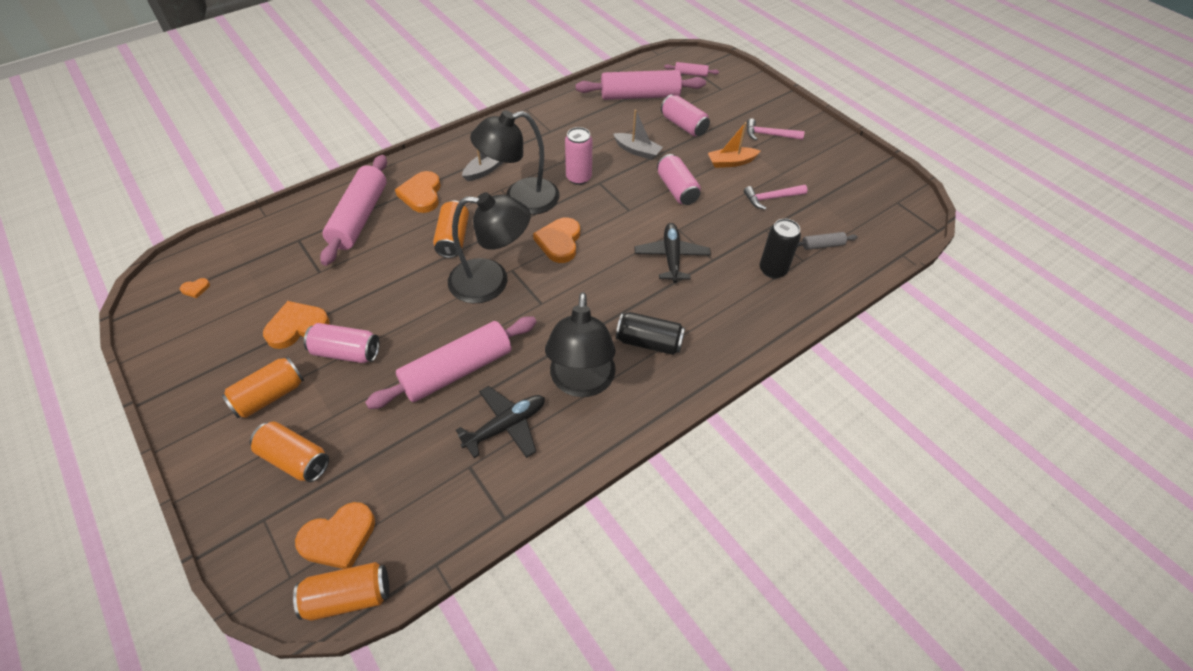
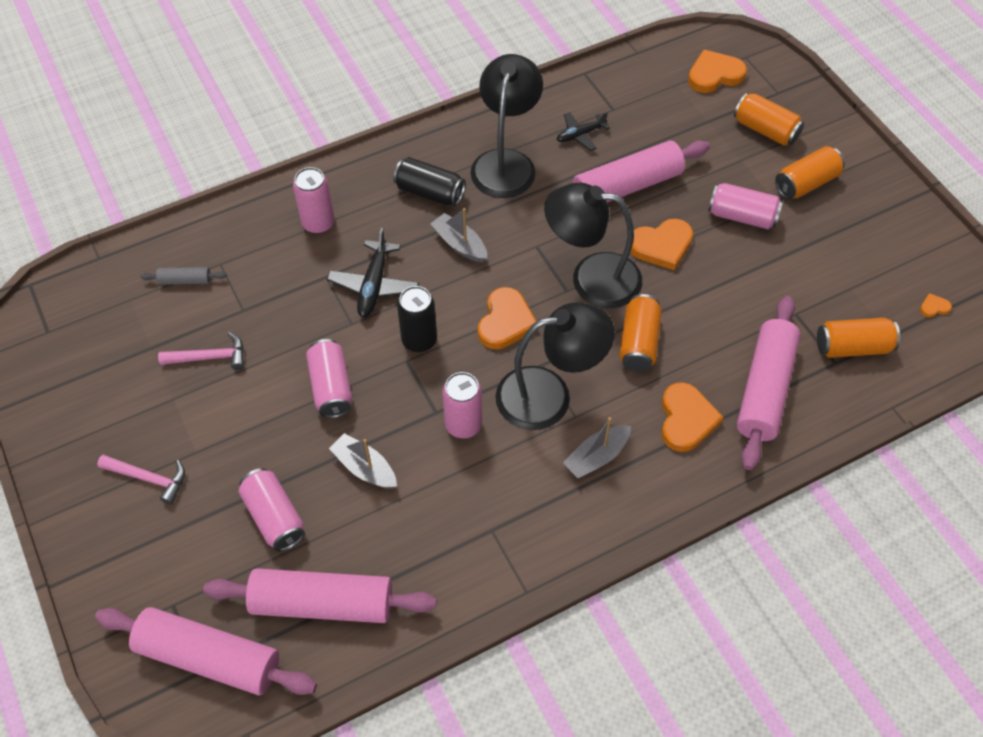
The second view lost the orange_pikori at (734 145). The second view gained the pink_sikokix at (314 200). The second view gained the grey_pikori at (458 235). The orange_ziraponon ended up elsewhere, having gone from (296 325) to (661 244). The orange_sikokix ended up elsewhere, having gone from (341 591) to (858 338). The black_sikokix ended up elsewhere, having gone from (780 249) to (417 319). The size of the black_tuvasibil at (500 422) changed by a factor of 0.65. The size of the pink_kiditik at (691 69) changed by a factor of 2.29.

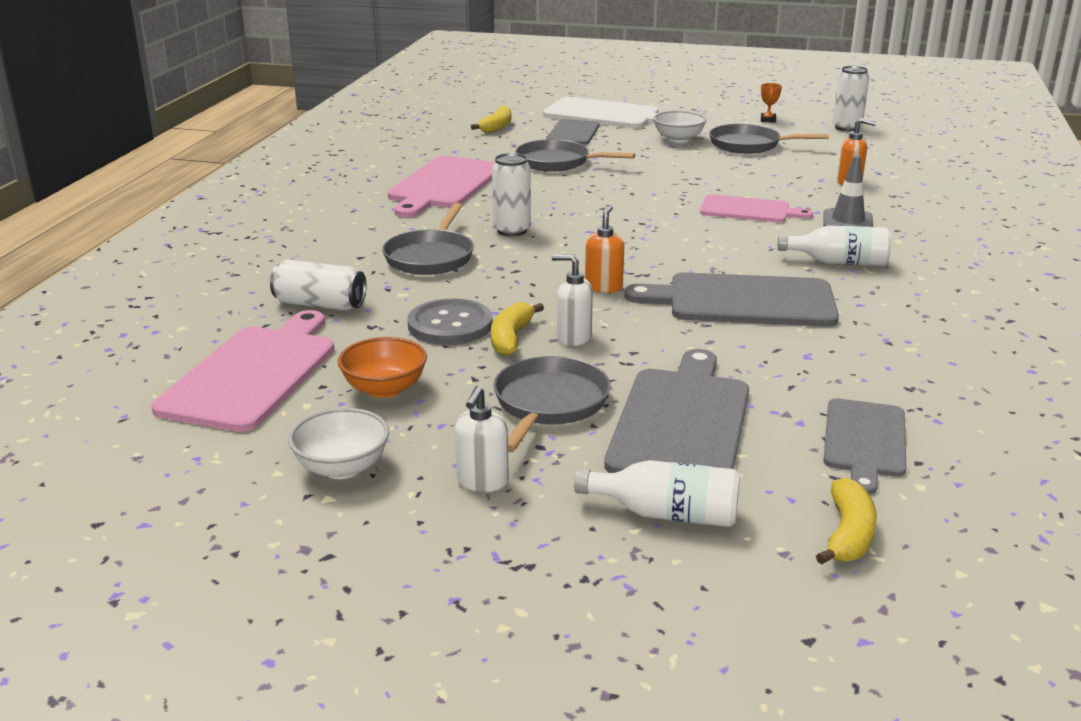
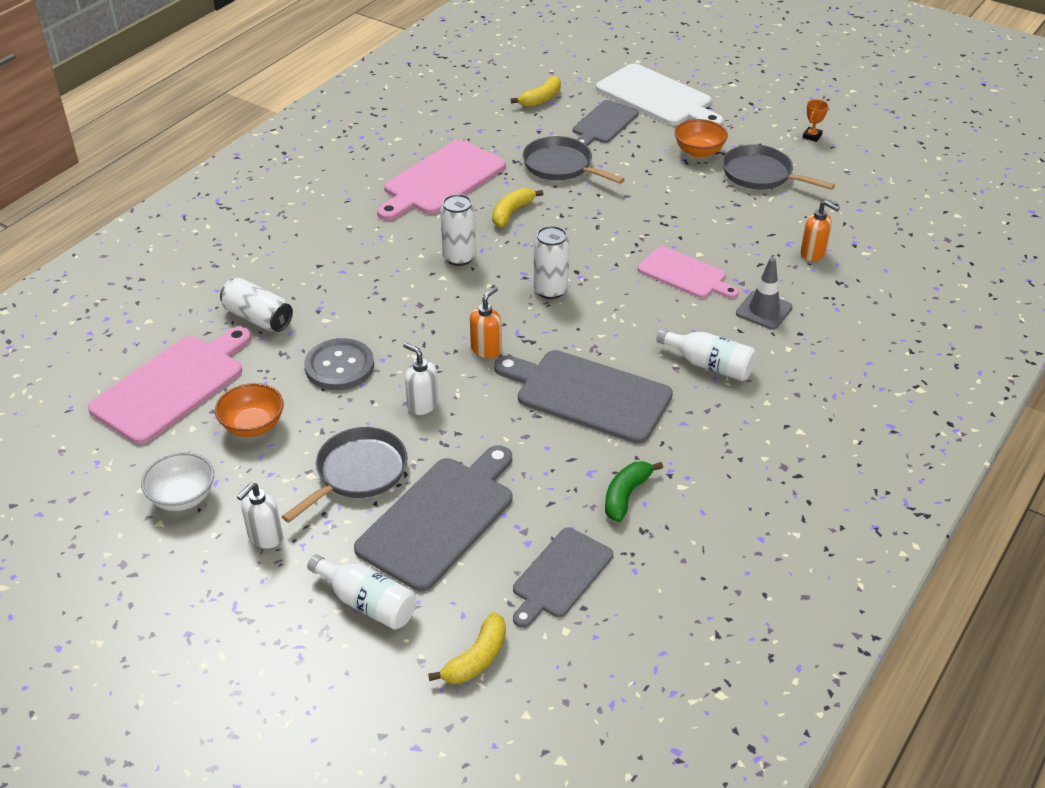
The second view lost the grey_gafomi at (428 239). The second view gained the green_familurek at (634 491). The yellow_familurek ended up elsewhere, having gone from (517 329) to (517 207). The white_sikokix ended up elsewhere, having gone from (851 99) to (551 262). What was the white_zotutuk at (680 127) turned into the orange_zotutuk at (701 138).

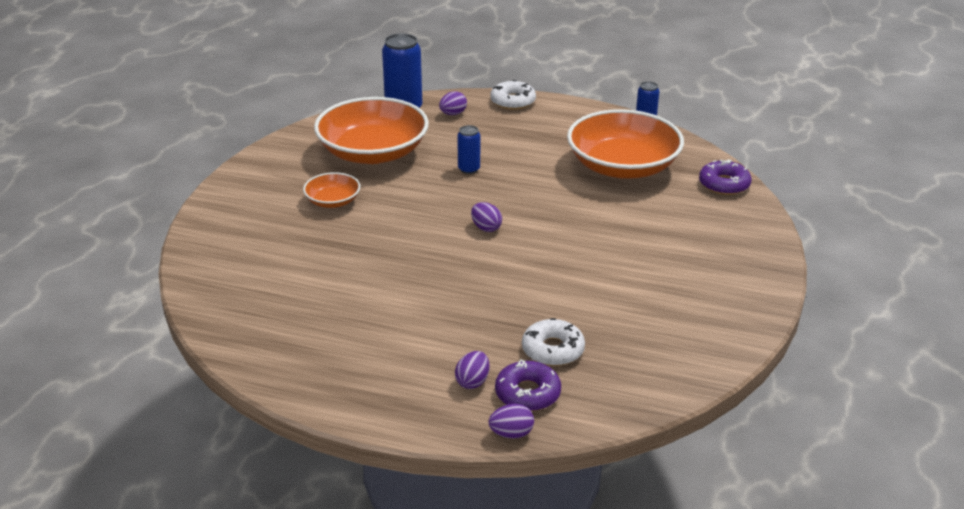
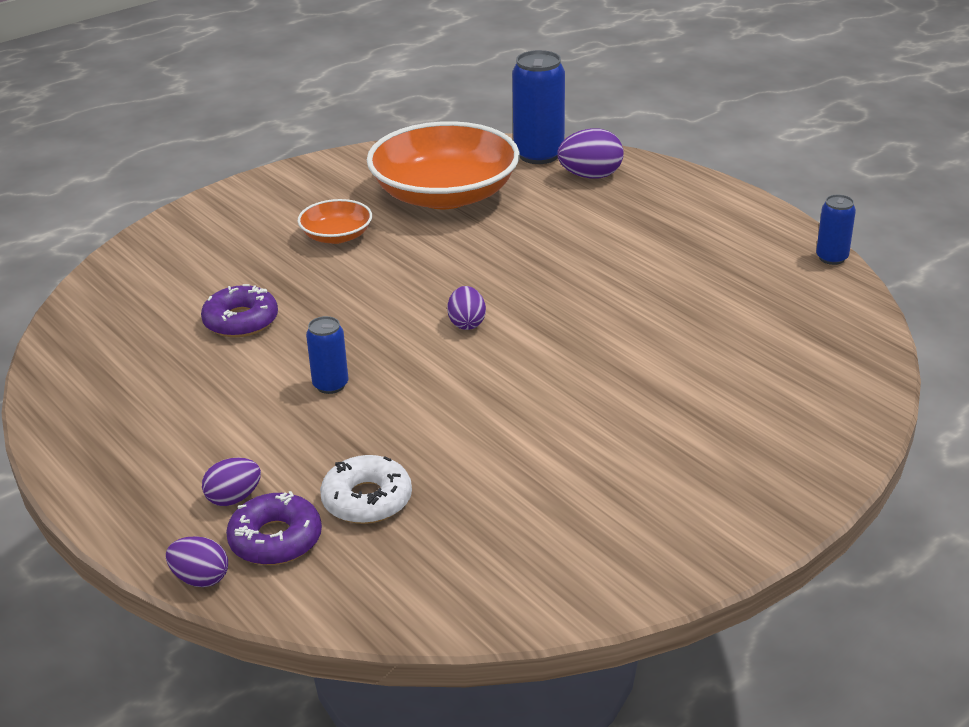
The second view lost the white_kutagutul at (513 95). The second view lost the orange_zotutuk at (625 144). The blue_sikokix ended up elsewhere, having gone from (468 149) to (327 355). The purple_kutagutul ended up elsewhere, having gone from (725 177) to (239 310). The size of the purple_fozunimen at (453 103) changed by a factor of 1.53.

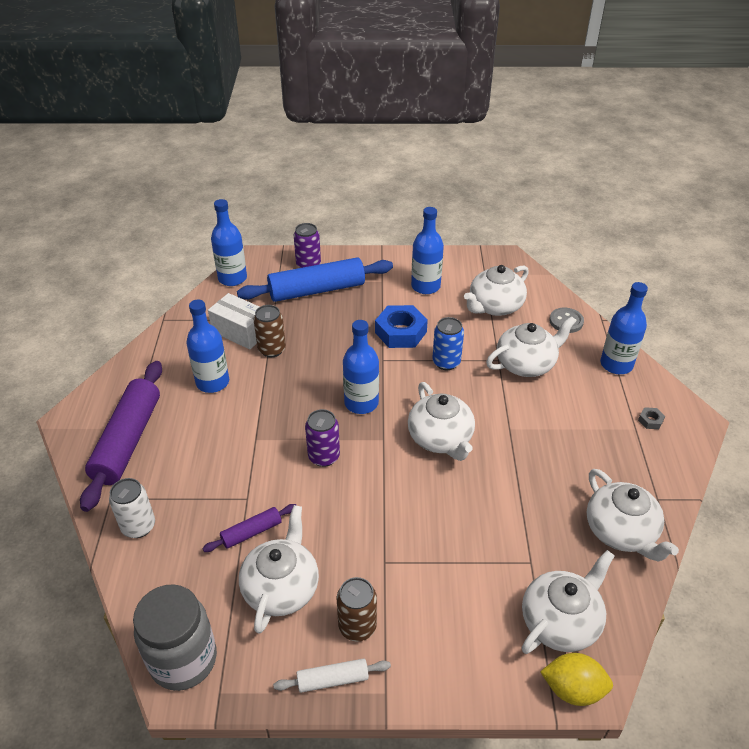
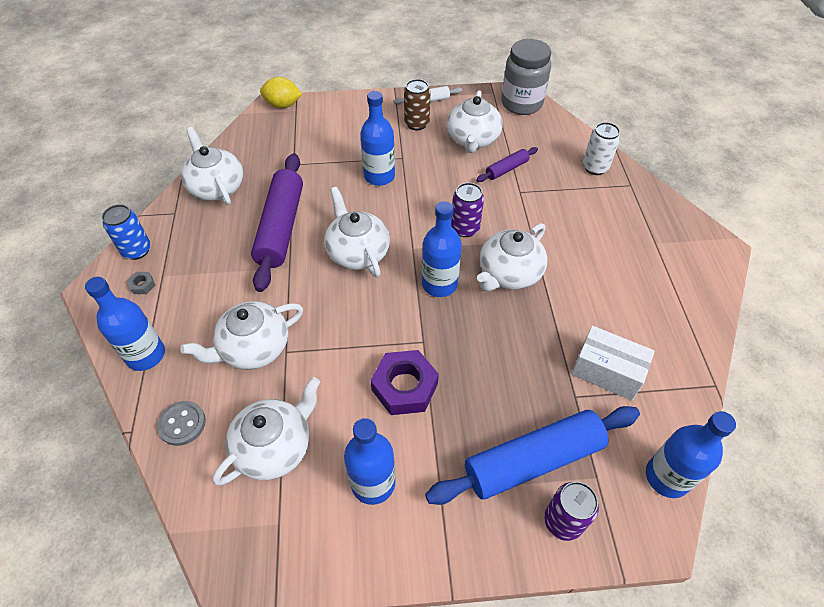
The second view lost the brown_sikokix at (270 331). The purple_kiditik ended up elsewhere, having gone from (121 436) to (277 222). The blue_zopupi ended up elsewhere, having gone from (207 346) to (377 138). The blue_sikokix ended up elsewhere, having gone from (448 343) to (126 232). The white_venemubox ended up elsewhere, having gone from (568 602) to (512 257). What was the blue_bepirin at (401 326) turned into the purple_bepirin at (404 382).

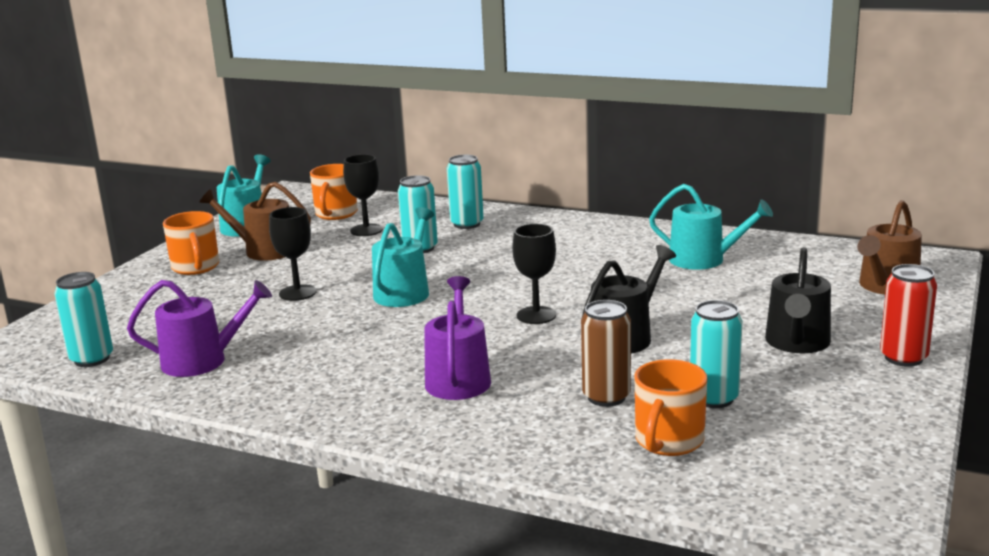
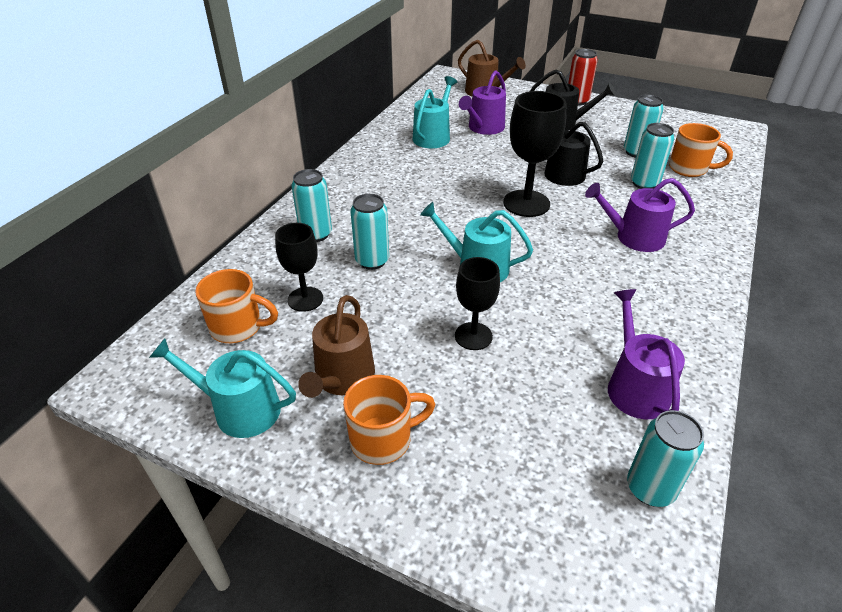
The second view gained the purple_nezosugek at (482 102). What was the brown_sikokix at (606 353) turned into the turquoise_sikokix at (652 156). The size of the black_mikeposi at (534 274) changed by a factor of 1.58.

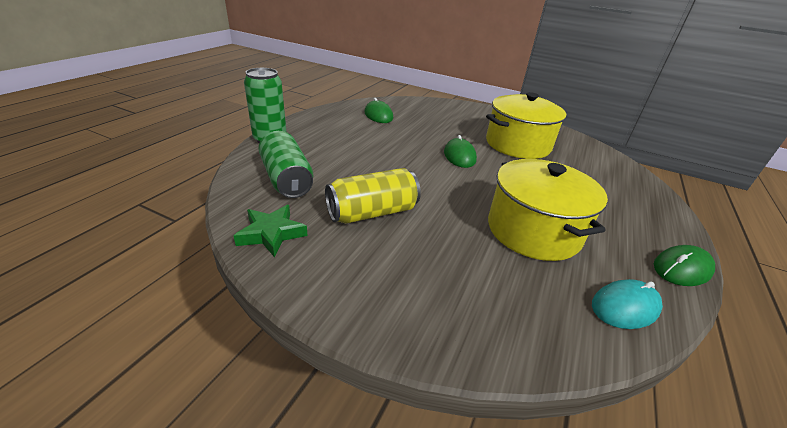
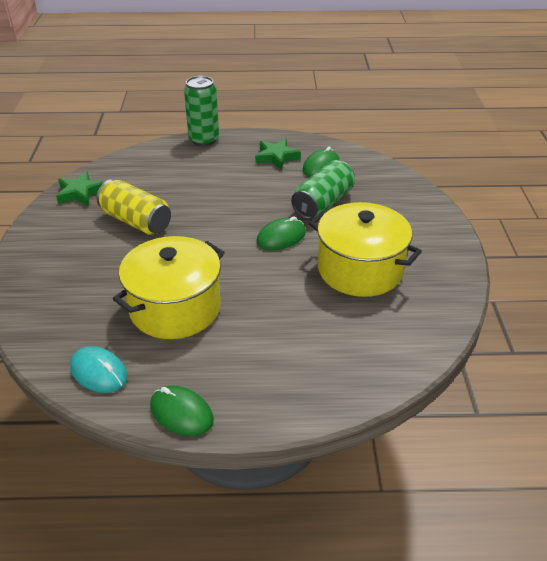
The second view gained the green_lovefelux at (278 154). The green_sikokix ended up elsewhere, having gone from (286 164) to (323 189).

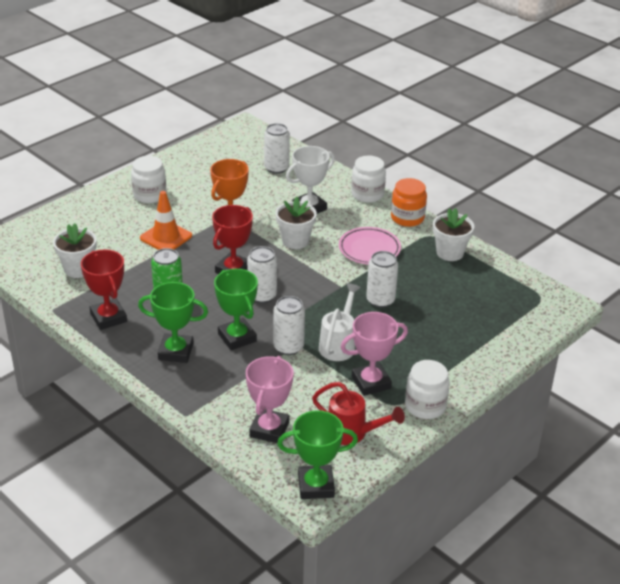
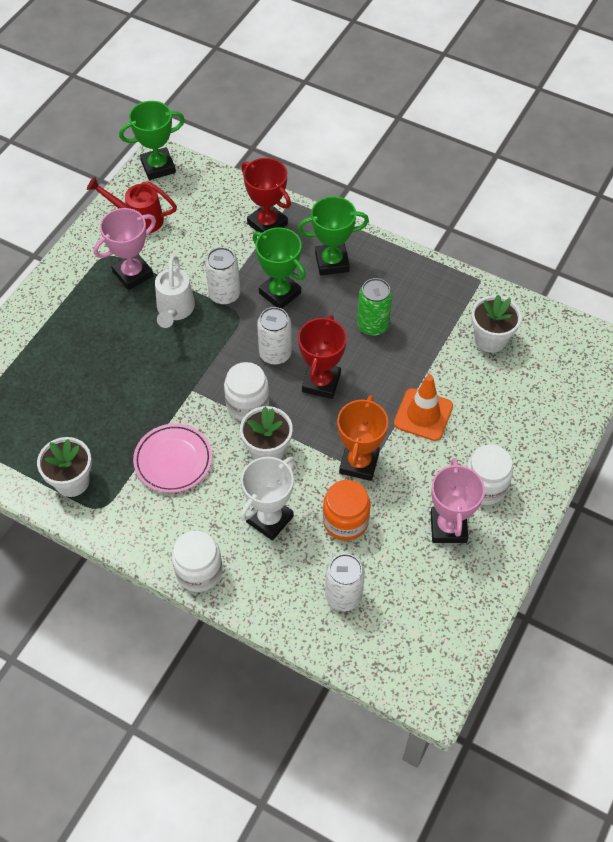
The second view lost the white_sikokix at (382 279). The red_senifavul ended up elsewhere, having gone from (104 289) to (266 195). The pink_senifavul ended up elsewhere, having gone from (269 399) to (457 500). The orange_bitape ended up elsewhere, having gone from (409 202) to (347 510). The white_bitape ended up elsewhere, having gone from (427 389) to (246 391).

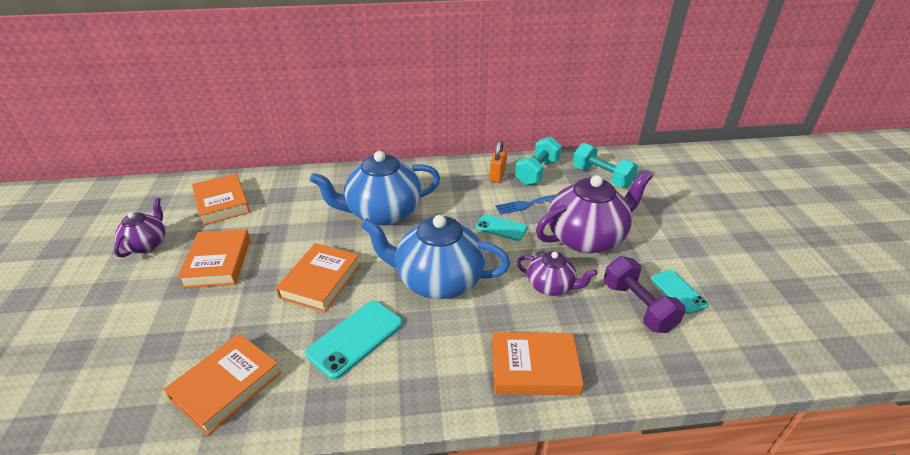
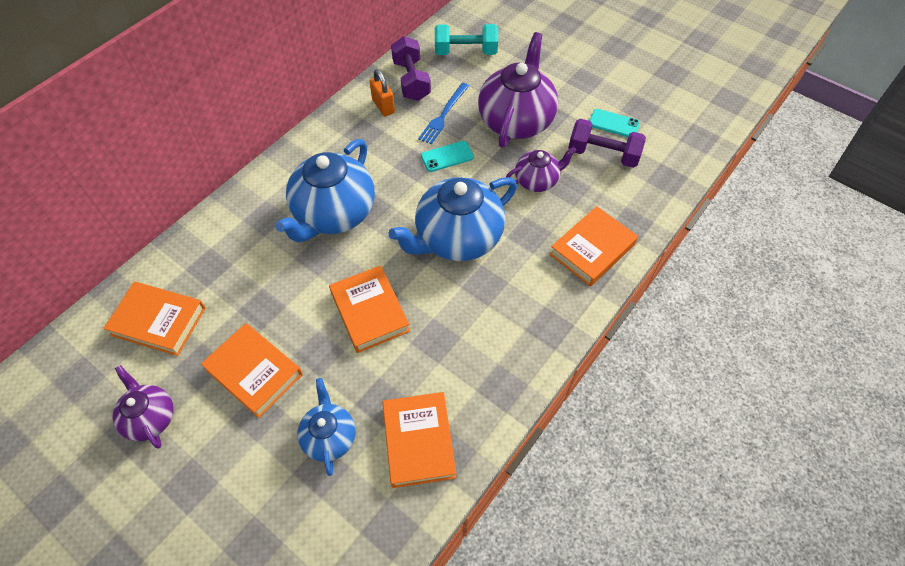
The second view lost the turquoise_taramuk at (354 340). The second view gained the blue_venemubox at (326 427). What was the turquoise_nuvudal at (538 161) turned into the purple_nuvudal at (411 68).

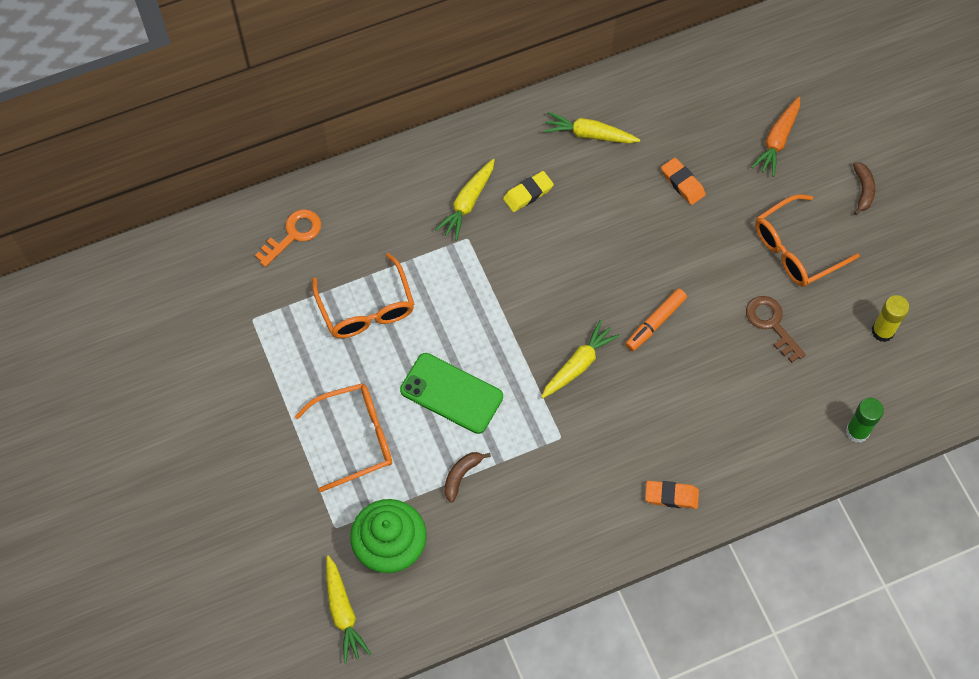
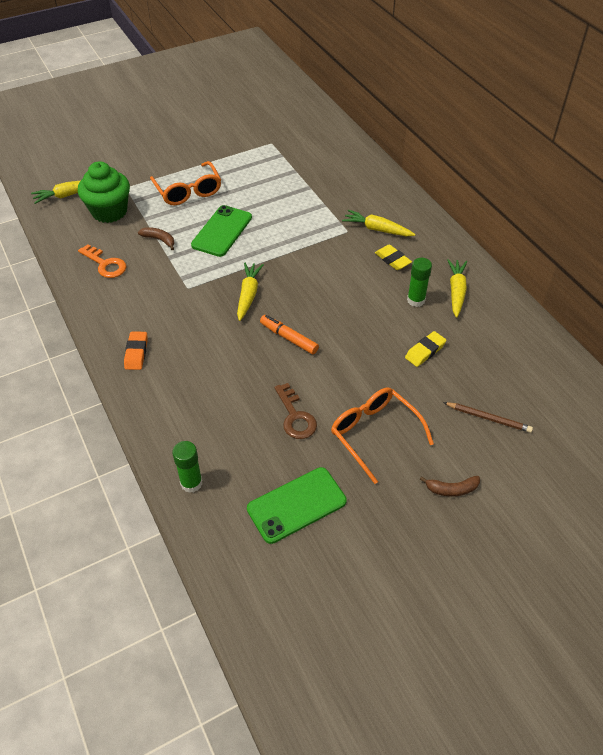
The second view lost the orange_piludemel at (363 295). The second view gained the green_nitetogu at (419 282). The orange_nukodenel ended up elsewhere, having gone from (288 238) to (102 261). Where the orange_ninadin stood at (775 137), the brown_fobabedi came to stand at (488 417). Where the yellow_nitetogu stood at (890 318), the green_taramuk came to stand at (297 505). What was the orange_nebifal at (683 181) turned into the yellow_nebifal at (425 349). The yellow_ninadin at (580 359) ended up facing another way, 120 degrees counterclockwise from before. The brown_nukodenel at (776 329) ended up facing another way, 105 degrees clockwise from before.

